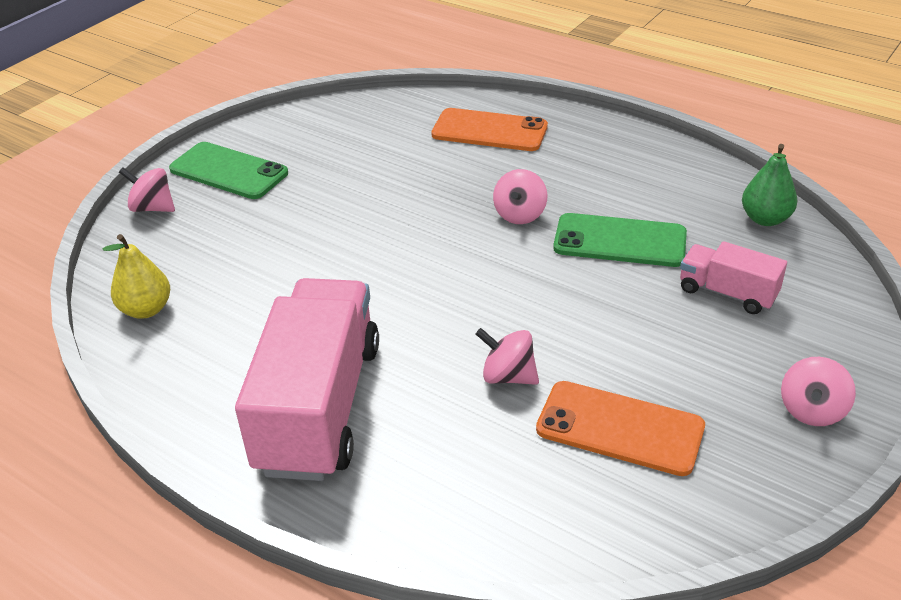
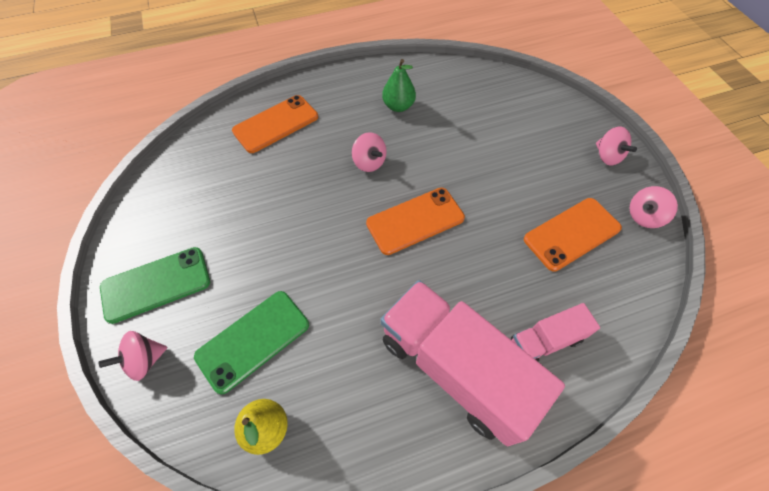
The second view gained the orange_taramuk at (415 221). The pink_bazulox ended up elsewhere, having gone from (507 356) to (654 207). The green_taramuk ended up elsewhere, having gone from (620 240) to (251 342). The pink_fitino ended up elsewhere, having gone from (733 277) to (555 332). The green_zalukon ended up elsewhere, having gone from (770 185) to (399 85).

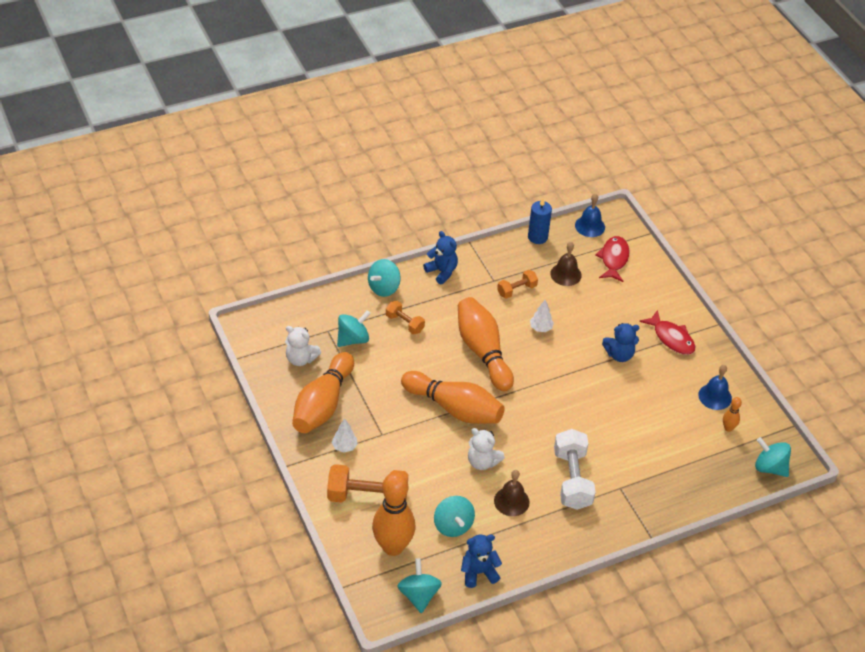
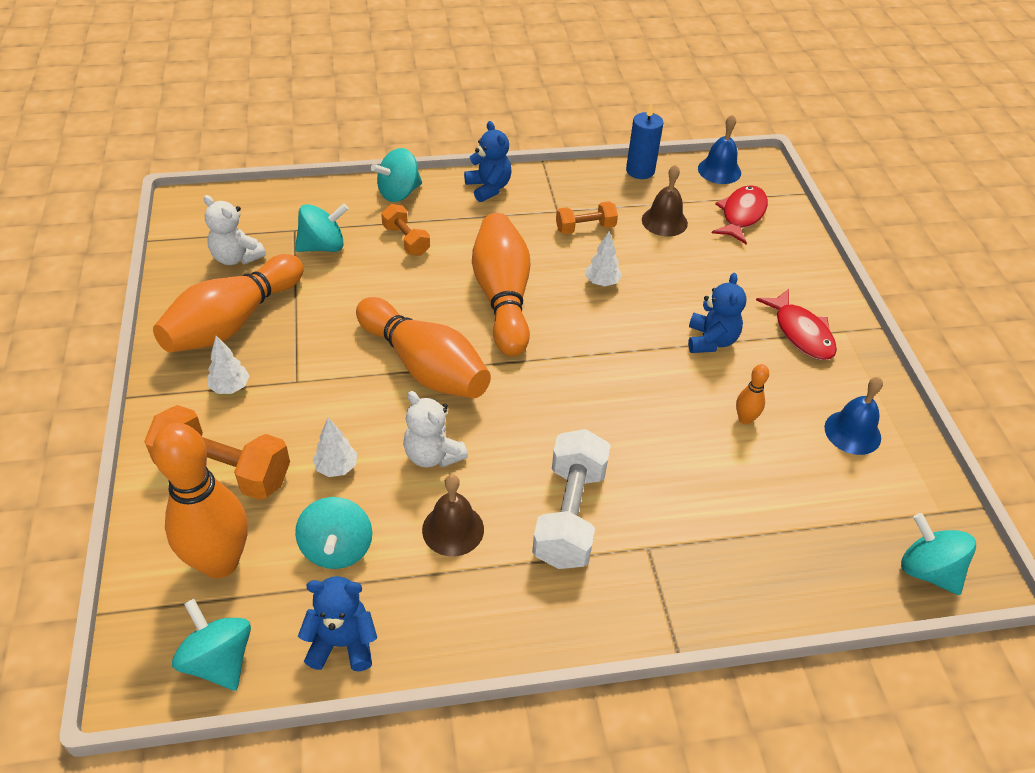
The second view gained the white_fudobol at (335 447). The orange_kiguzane ended up elsewhere, having gone from (732 414) to (752 394). The turquoise_bazulox at (419 585) ended up facing another way, 45 degrees counterclockwise from before. The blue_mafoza at (620 342) ended up facing another way, 90 degrees counterclockwise from before.

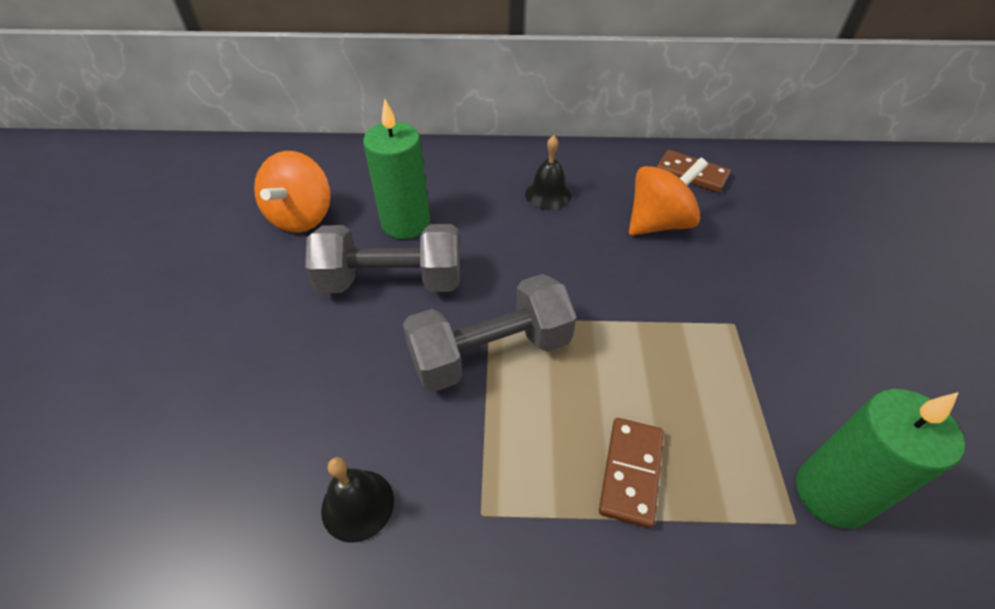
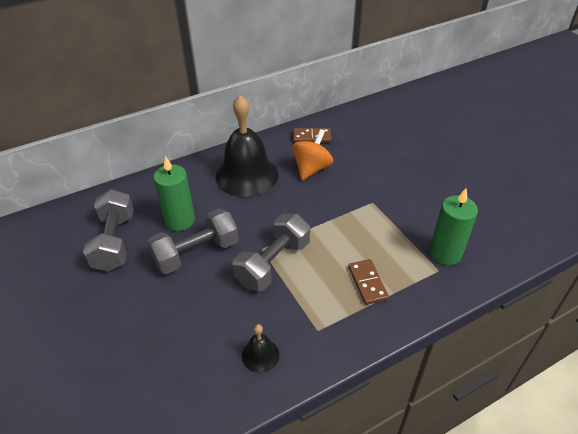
Where the orange_bazulox stood at (292 192), the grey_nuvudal came to stand at (108 230). The size of the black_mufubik at (548 172) changed by a factor of 2.29.

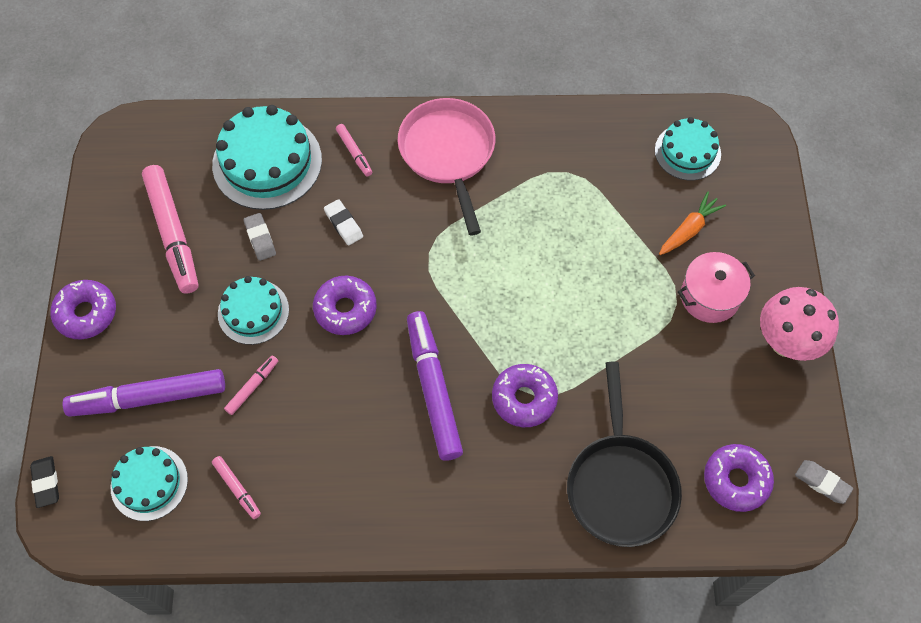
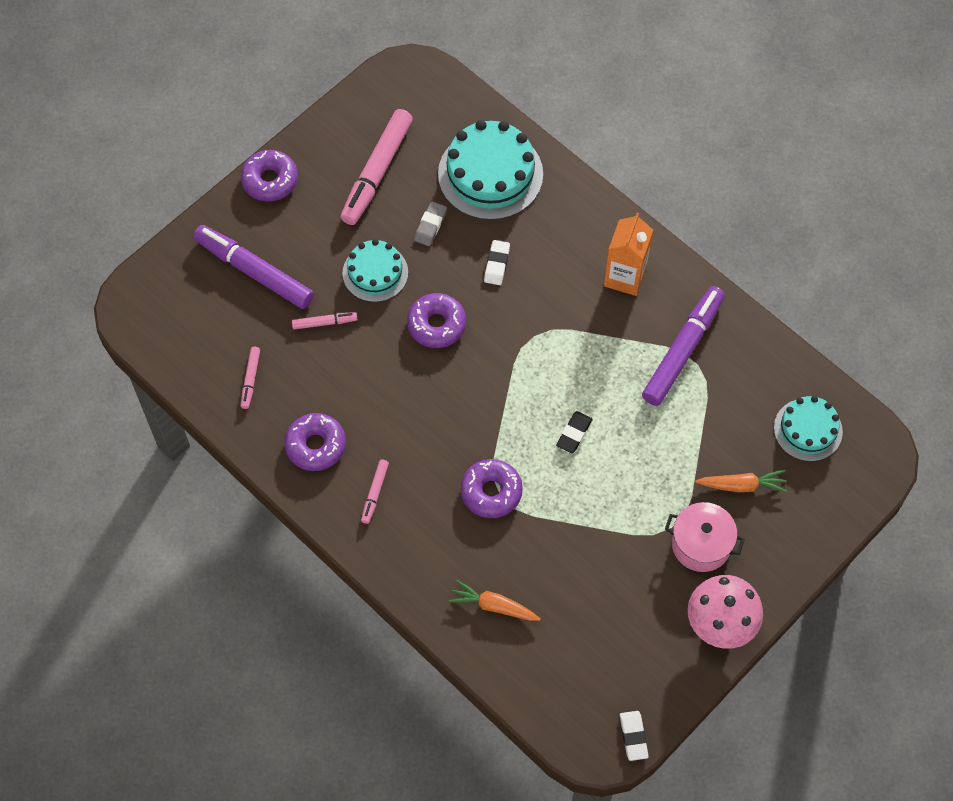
The second view lost the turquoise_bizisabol at (149 483). The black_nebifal ended up elsewhere, having gone from (44 482) to (574 432). The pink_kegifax ended up elsewhere, having gone from (354 150) to (375 492). The purple_kegifax ended up elsewhere, having gone from (435 386) to (683 346). The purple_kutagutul ended up elsewhere, having gone from (739 478) to (315 442). Where the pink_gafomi stood at (446 166), the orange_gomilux came to stand at (628 254). Where the black_gafomi stood at (624 454), the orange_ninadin came to stand at (494 600). What was the grey_nebifal at (824 482) turned into the white_nebifal at (634 736).

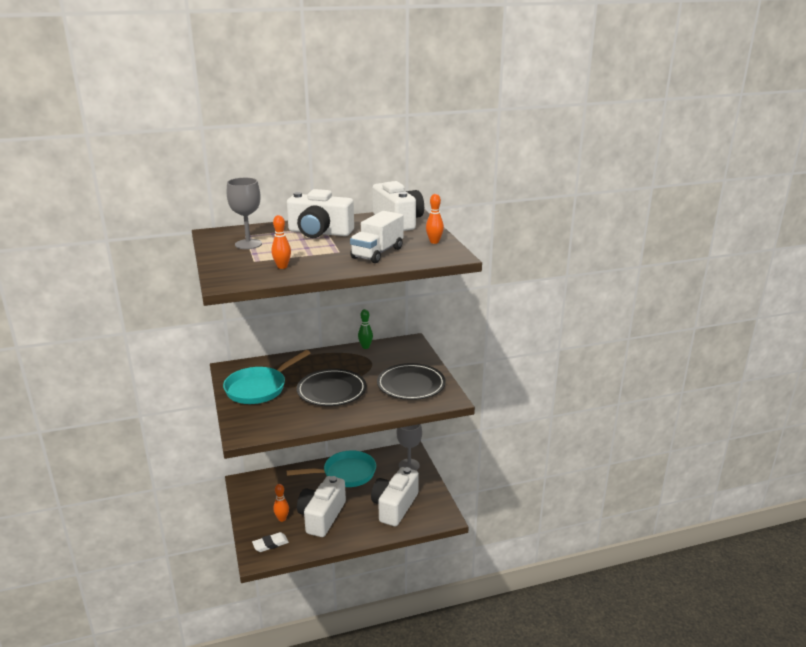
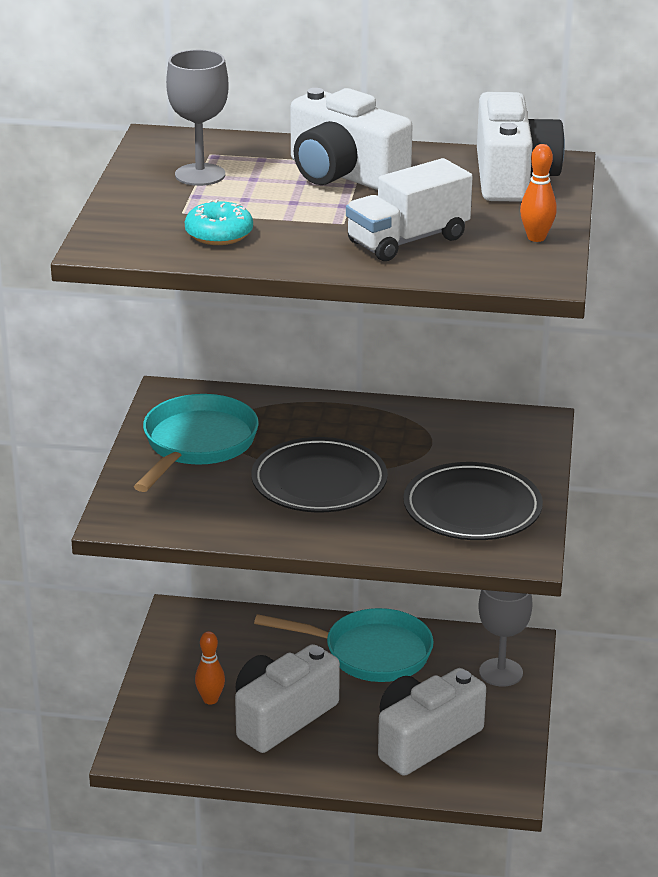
The second view lost the white_nebifal at (270 542). The second view lost the green_kiguzane at (365 329). Where the orange_kiguzane stood at (281 242), the turquoise_kutagutul came to stand at (219 222). The turquoise_gafomi at (266 377) ended up facing another way, 135 degrees clockwise from before.

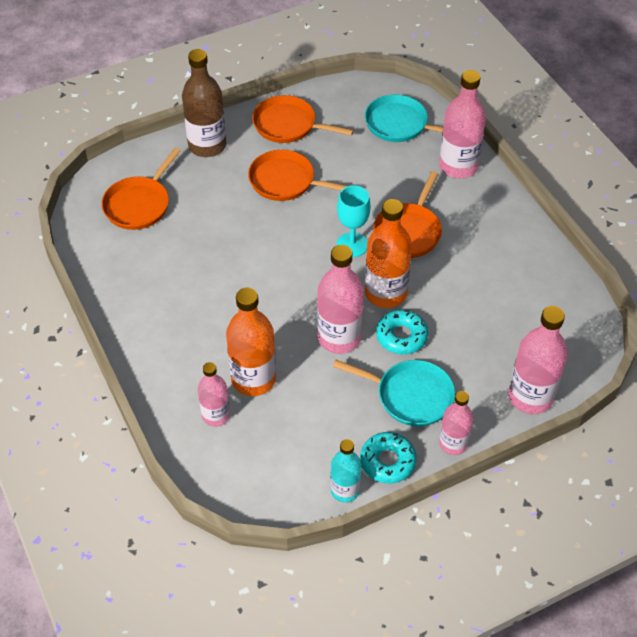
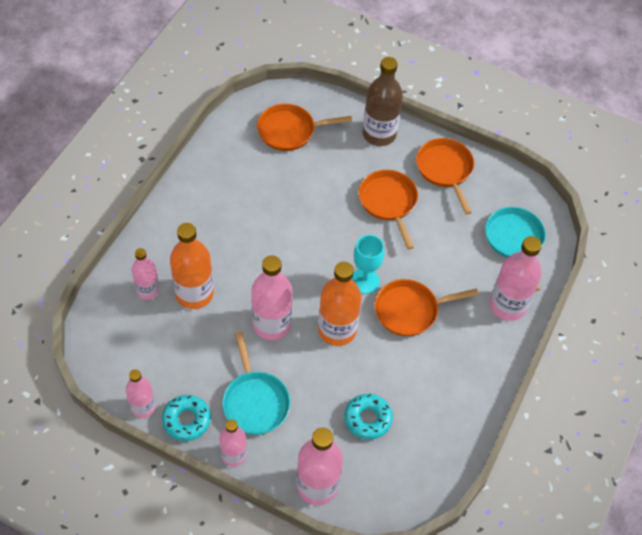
The turquoise_kutagutul ended up elsewhere, having gone from (402 332) to (369 416). What was the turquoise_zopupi at (346 471) turned into the pink_zopupi at (141 393).

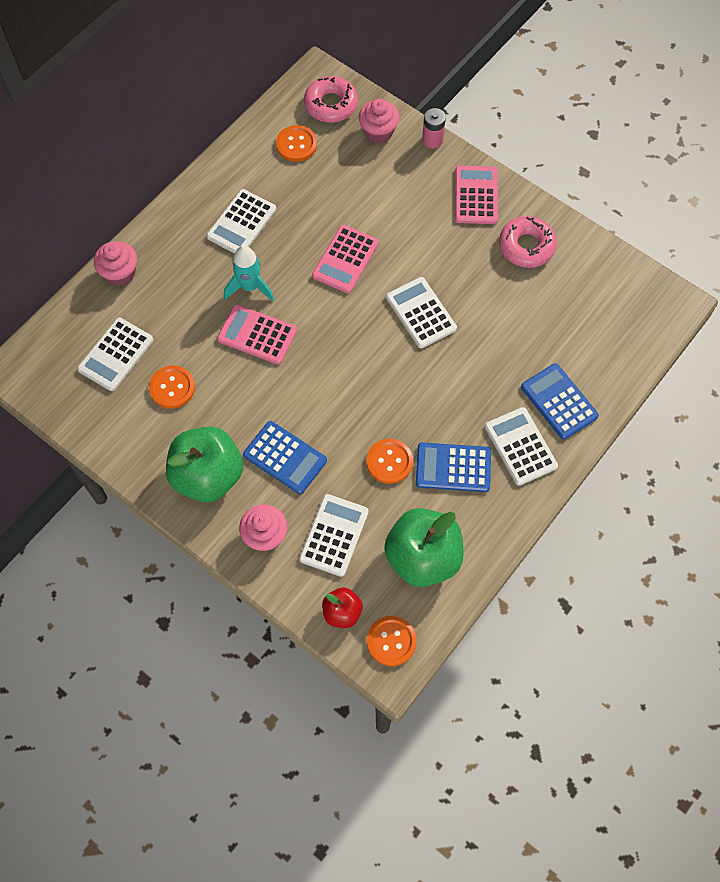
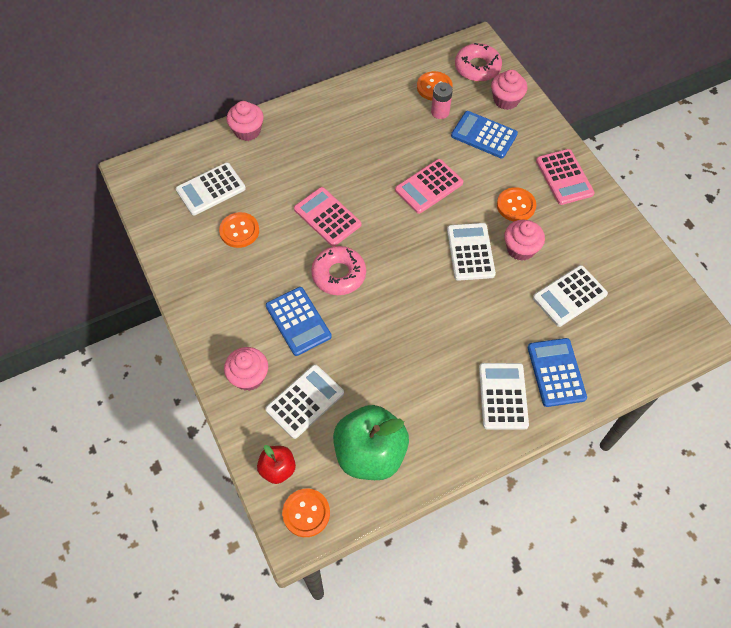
The second view lost the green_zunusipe at (204 464). The second view lost the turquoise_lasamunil at (249 273). The second view gained the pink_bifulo at (524 240). The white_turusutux ended up elsewhere, having gone from (241 221) to (570 296). The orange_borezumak ended up elsewhere, having gone from (390 461) to (516 204). The blue_turusutux ended up elsewhere, having gone from (453 467) to (484 134). The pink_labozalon ended up elsewhere, having gone from (434 128) to (442 100). The pink_kutagutul ended up elsewhere, having gone from (528 242) to (338 270). The pink_turusutux at (476 194) ended up facing another way, 135 degrees clockwise from before.

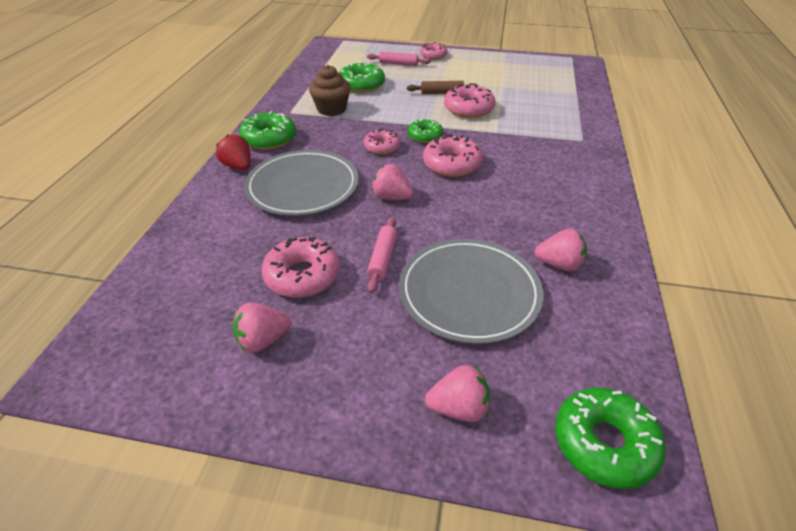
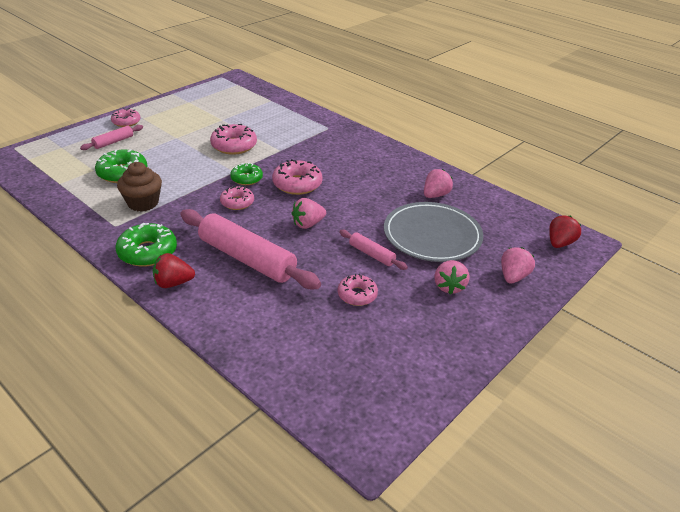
The second view lost the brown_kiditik at (442 87). The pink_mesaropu ended up elsewhere, having gone from (262 327) to (451 277). Where the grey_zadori stood at (301 183), the pink_kiditik came to stand at (250 249). Where the green_kutagutul stood at (610 438), the red_mesaropu came to stand at (565 231). The size of the pink_kutagutul at (300 267) changed by a factor of 0.65.

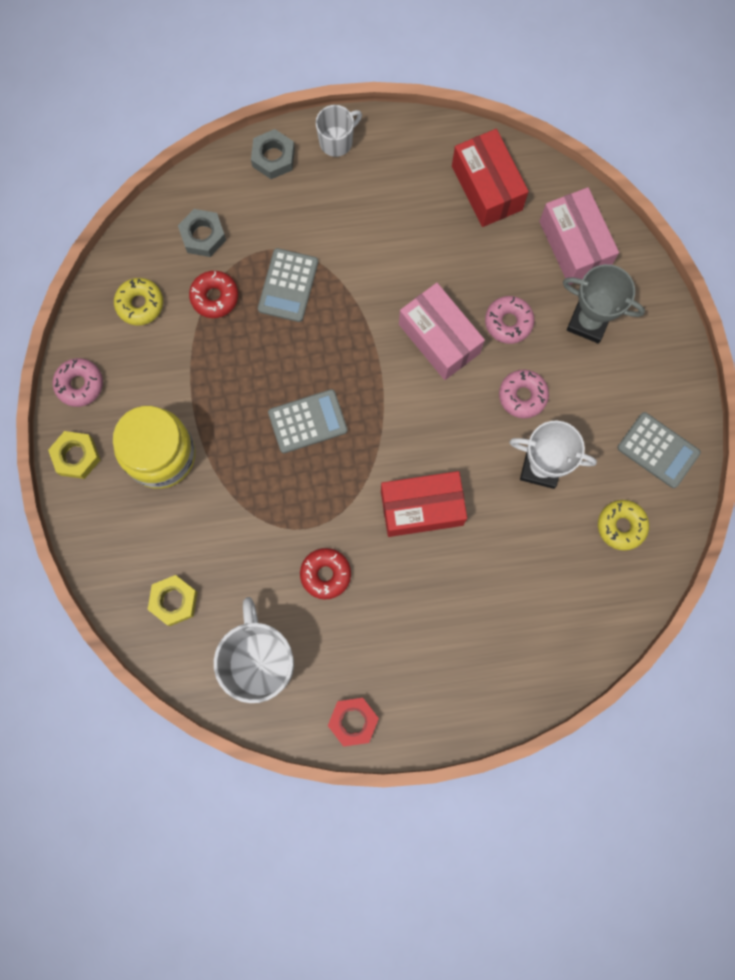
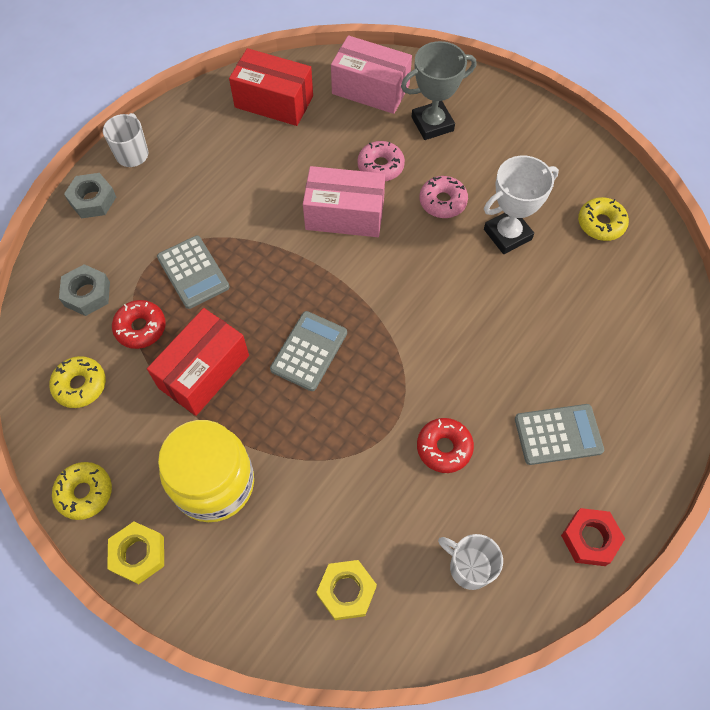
The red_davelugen ended up elsewhere, having gone from (424 504) to (198 362). The grey_turusutux ended up elsewhere, having gone from (659 450) to (559 434). What was the pink_kutagutul at (77 382) turned into the yellow_kutagutul at (82 491). The size of the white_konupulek at (254 650) changed by a factor of 0.55.

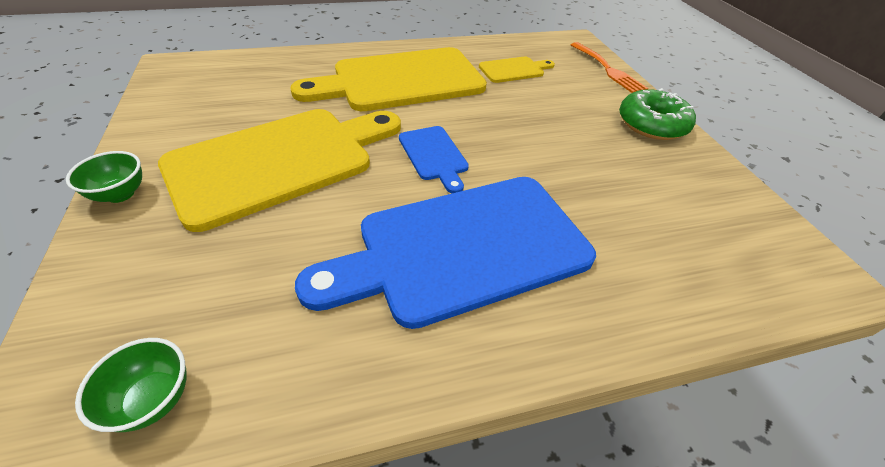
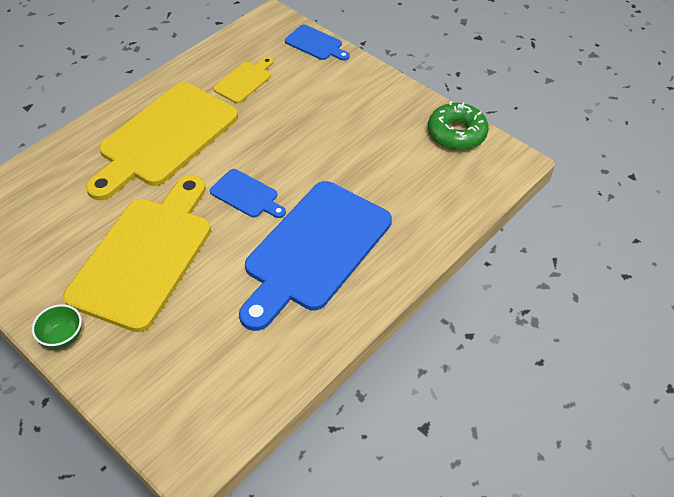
The second view lost the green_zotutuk at (131 385). The green_kutagutul ended up elsewhere, having gone from (657 114) to (458 125). Where the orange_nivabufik stood at (609 67), the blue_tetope came to stand at (317 43).

